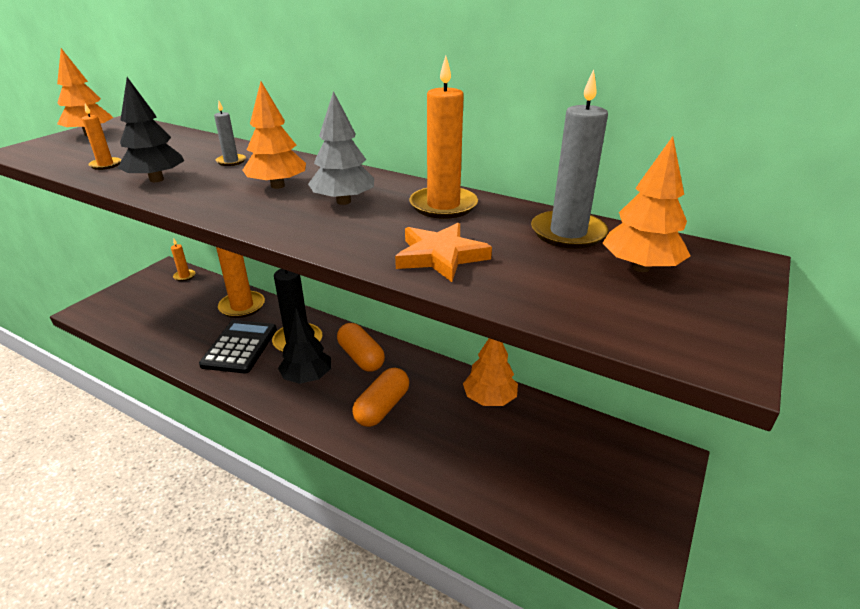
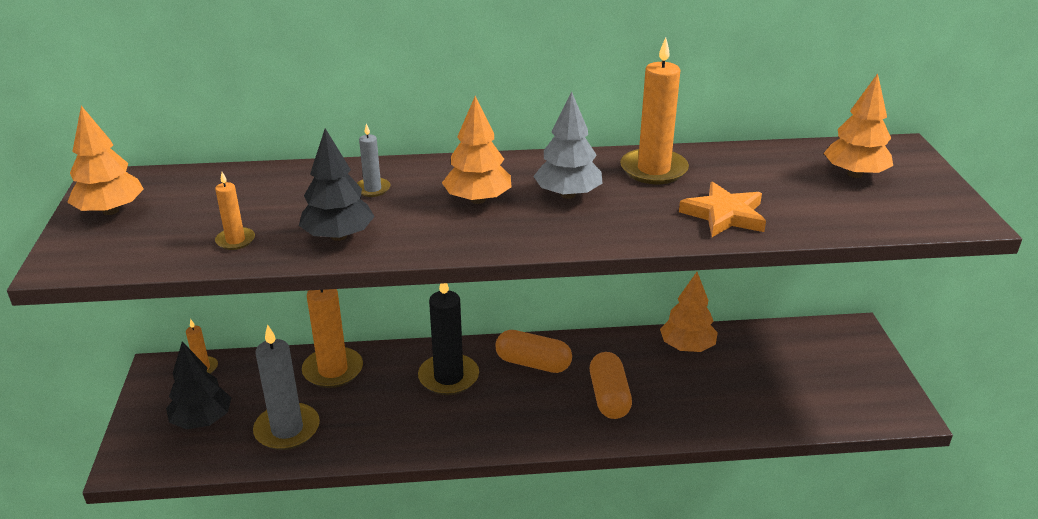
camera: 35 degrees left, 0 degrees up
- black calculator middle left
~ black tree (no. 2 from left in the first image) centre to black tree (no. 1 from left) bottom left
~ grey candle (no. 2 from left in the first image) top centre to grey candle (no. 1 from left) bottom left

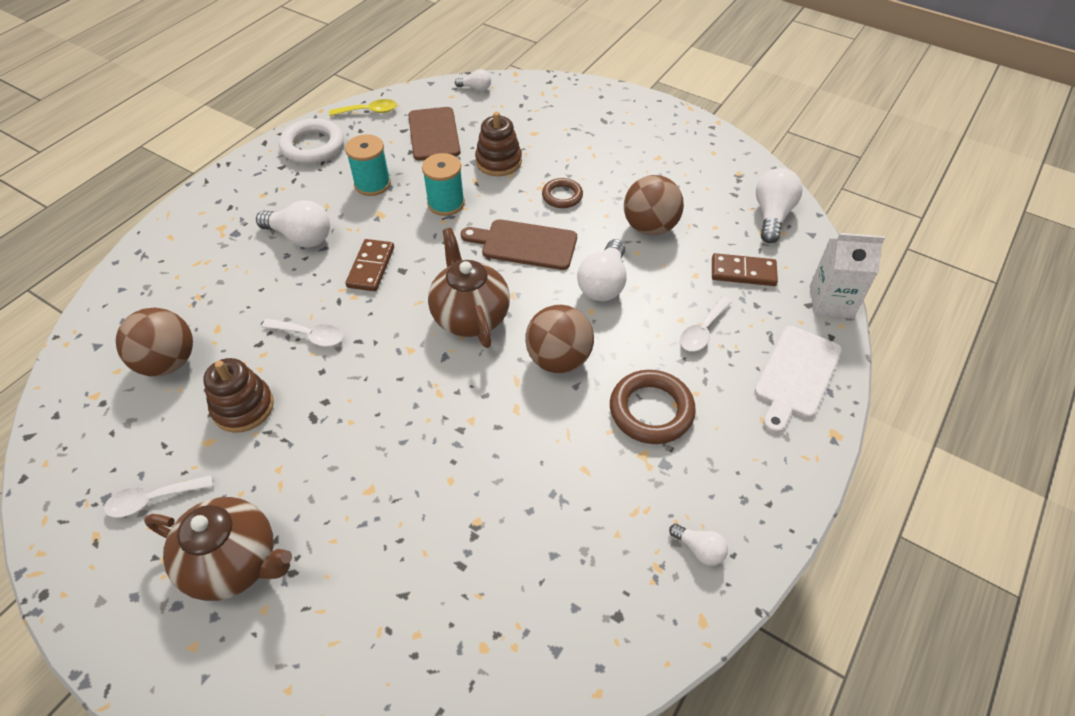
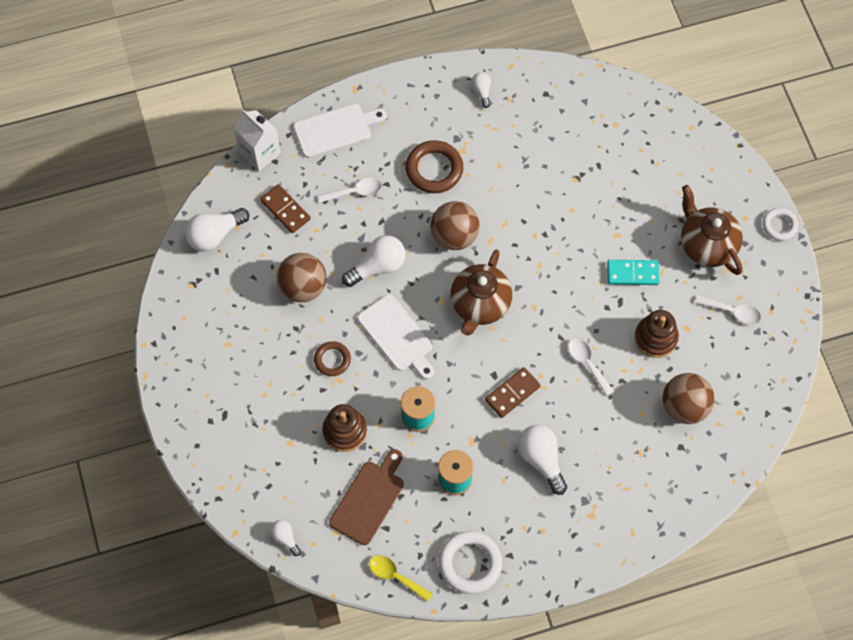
camera: 140 degrees left, 15 degrees up
~ brown cutting board (no. 2 from left) centre to white cutting board (no. 2 from left) centre
+ turquoise domino middle right
+ white ring (no. 2 from left) middle right

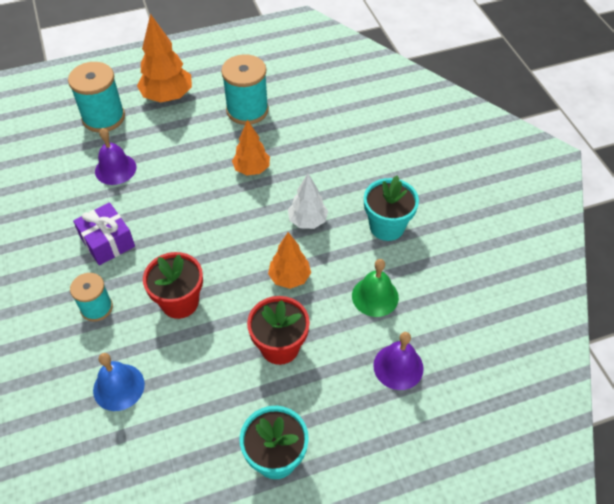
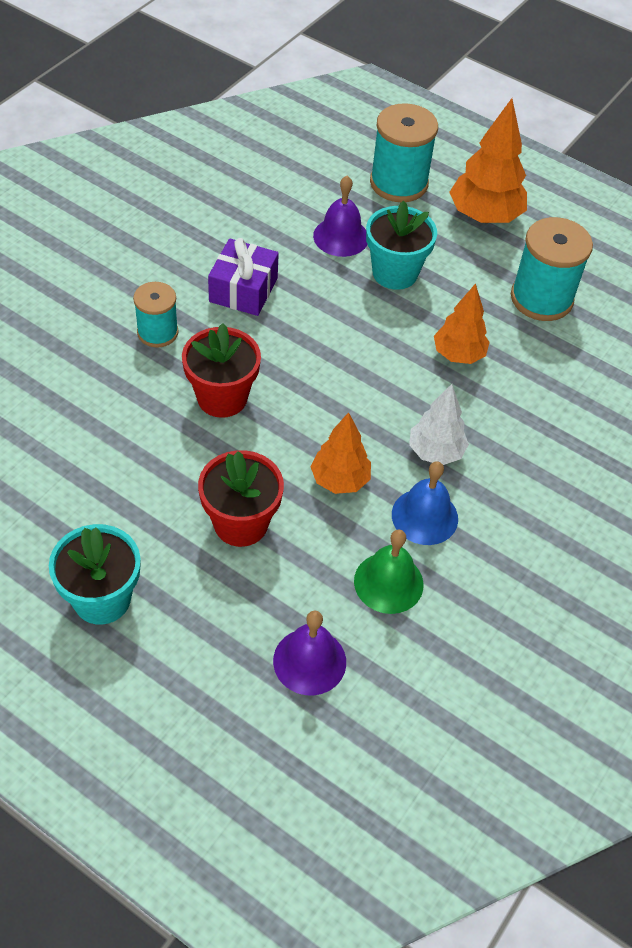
camera: 50 degrees right, 0 degrees up
~ blue bell bottom left to middle right
~ turquoise flower pot (no. 2 from left) centre to top centre

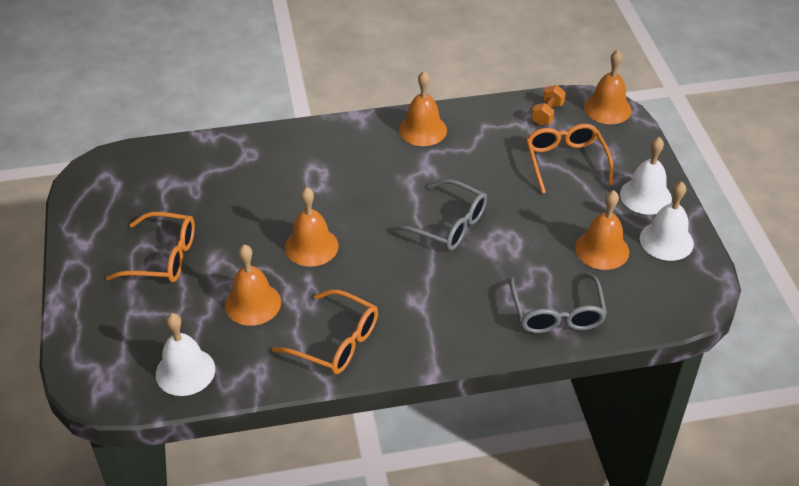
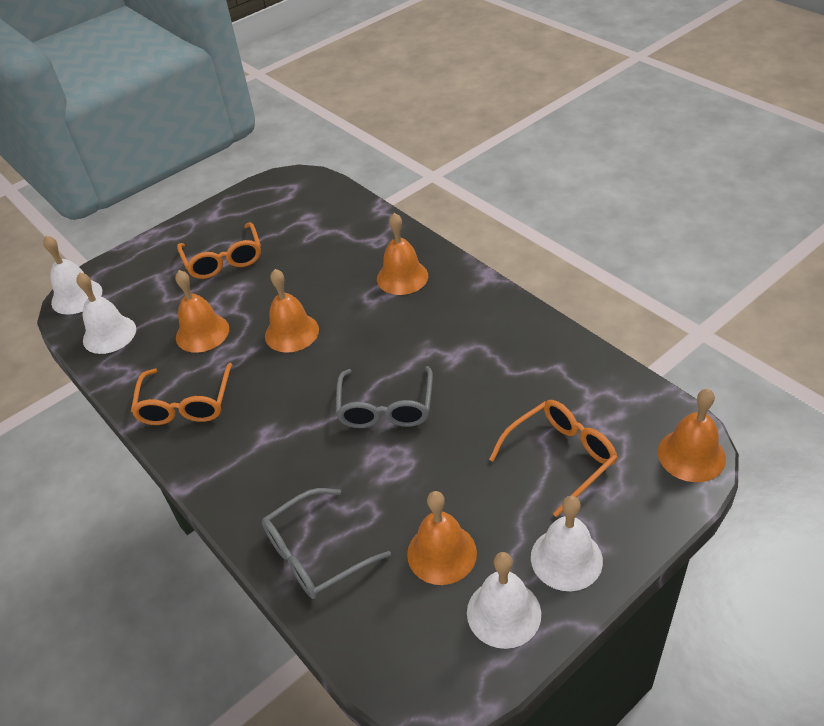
camera: 65 degrees right, 0 degrees up
~ orange bell (no. 3 from left) top centre to centre
- orange dumbbell top right
+ white bell (no. 1 from left) middle left

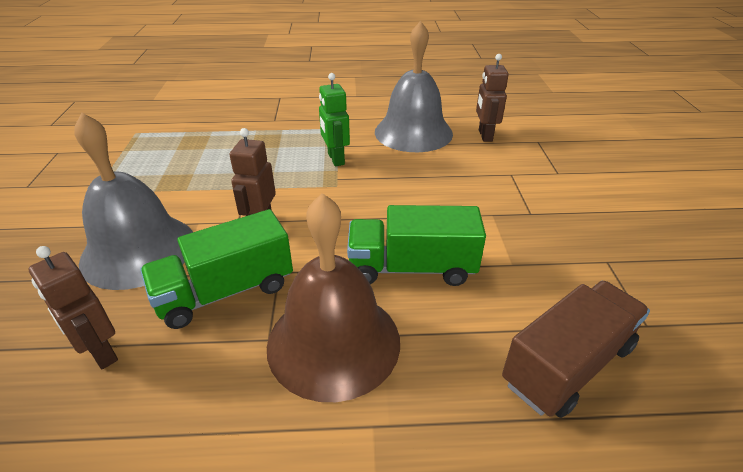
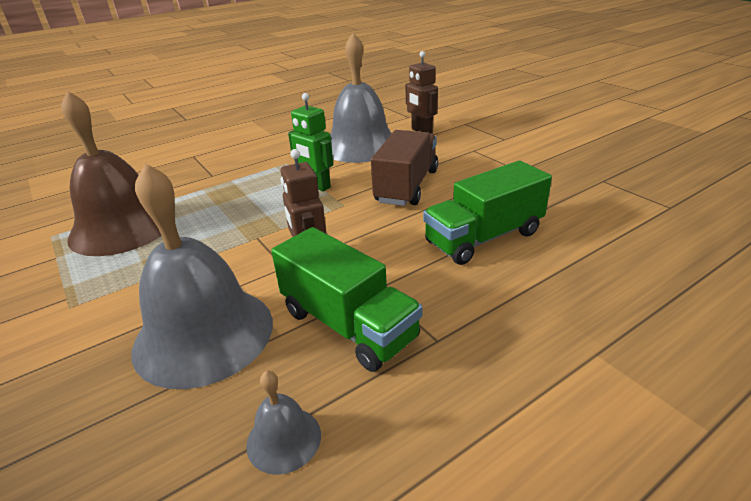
camera: 30 degrees left, 5 degrees down
~ brown robot (no. 1 from left) middle left to grey bell (no. 2 from left) bottom centre
~ green truck (no. 1 from left) middle left = centre 75 degrees counterclockwise
~ brown bell centre to middle left
~ brown truck bottom right to centre

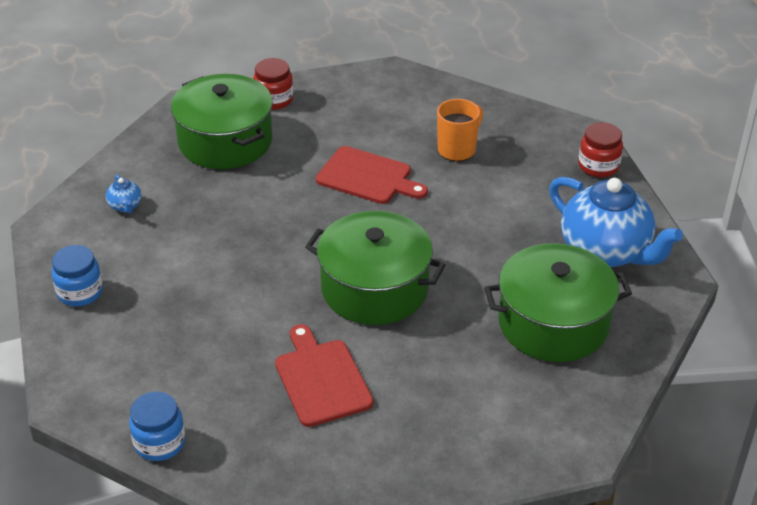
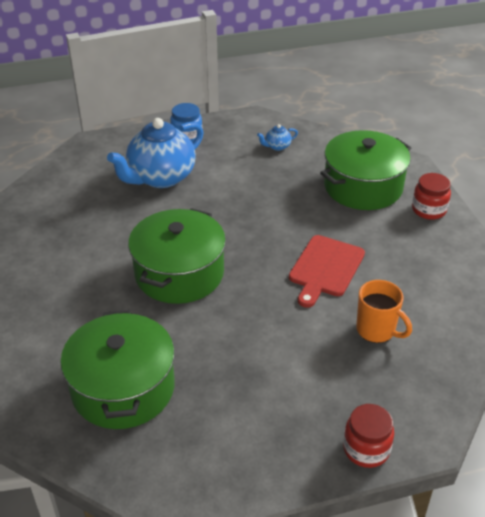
camera: 90 degrees right, 0 degrees up
- blue jar (no. 2 from left) bottom left
- red cutting board (no. 1 from left) bottom centre
~ blue teapot (no. 2 from left in the first image) middle right to blue teapot (no. 1 from left) top left

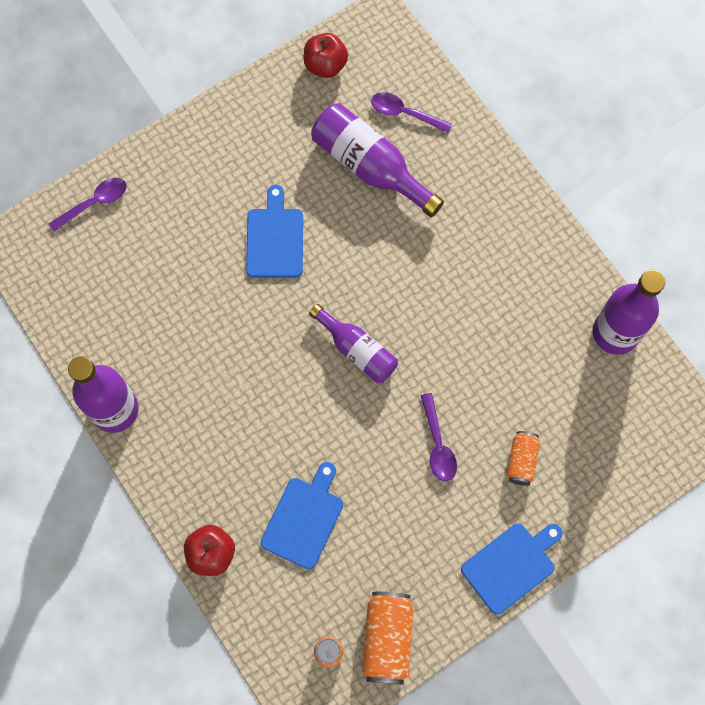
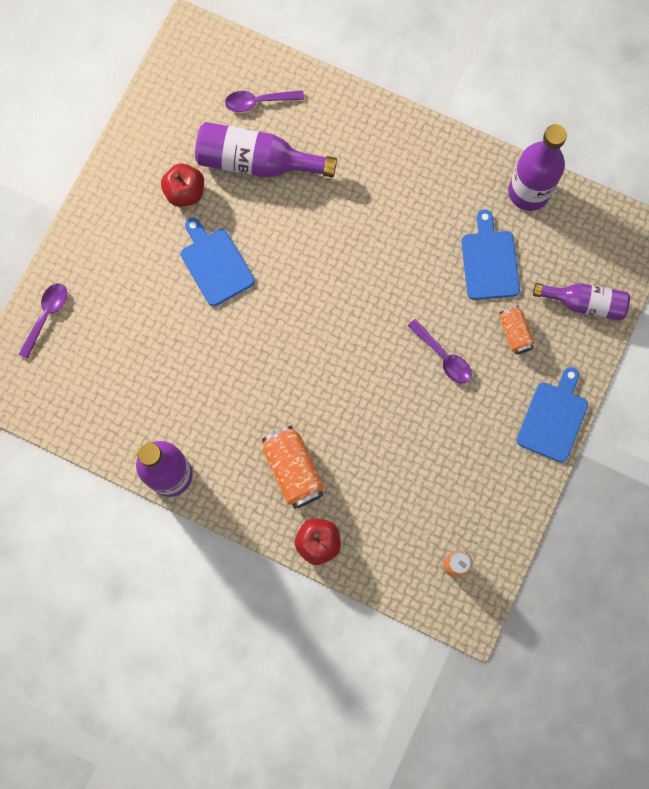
camera: 30 degrees left, 5 degrees up
~ blue cutting board (no. 2 from left) bottom centre to top right
~ red apple (no. 2 from left in the first image) top centre to red apple (no. 1 from left) top left
~ purple bottle (no. 2 from left in the first image) centre to purple bottle (no. 4 from left) middle right
~ orange can (no. 2 from left in the first image) bottom centre to orange can (no. 1 from left) centre

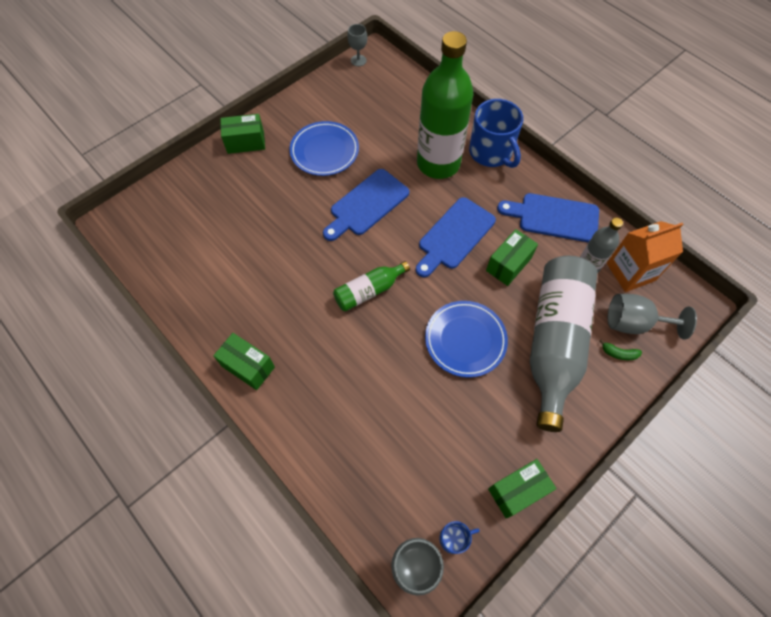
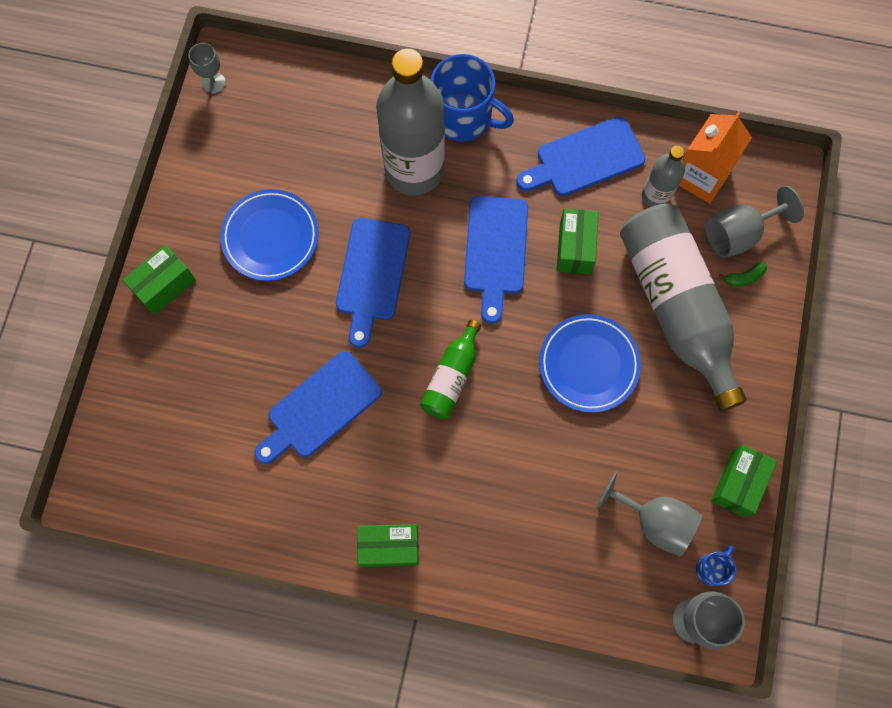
camera: 35 degrees left, 10 degrees up
~ green bottle (no. 2 from left) top centre to grey bottle (no. 1 from left) top centre
+ blue cutting board (no. 1 from left) centre
+ grey goblet (no. 2 from left) bottom right

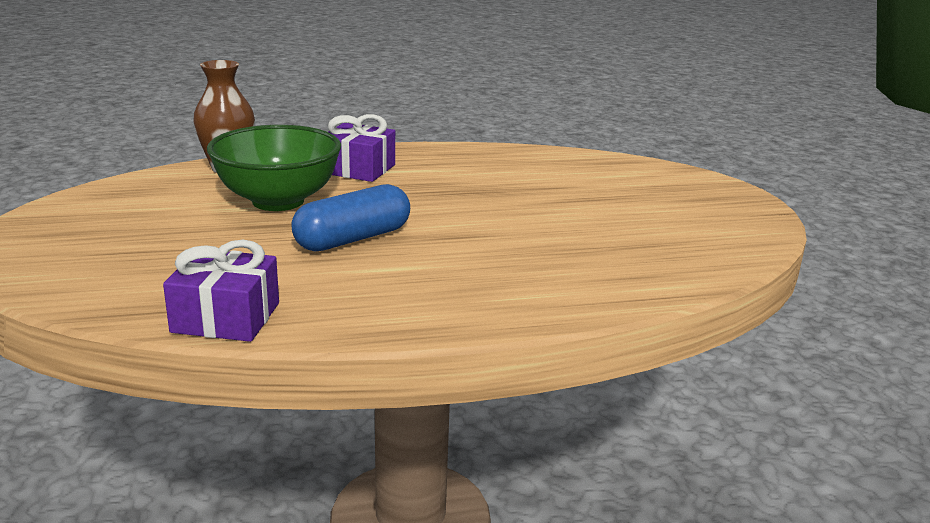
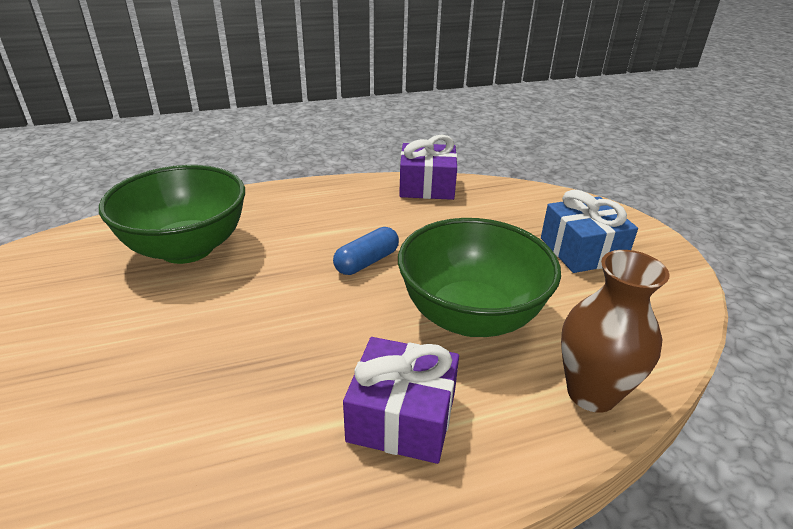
camera: 175 degrees right, 10 degrees up
~ blue capsule centre = centre x0.63
+ green bowl (no. 1 from left) middle left
+ blue gift middle right

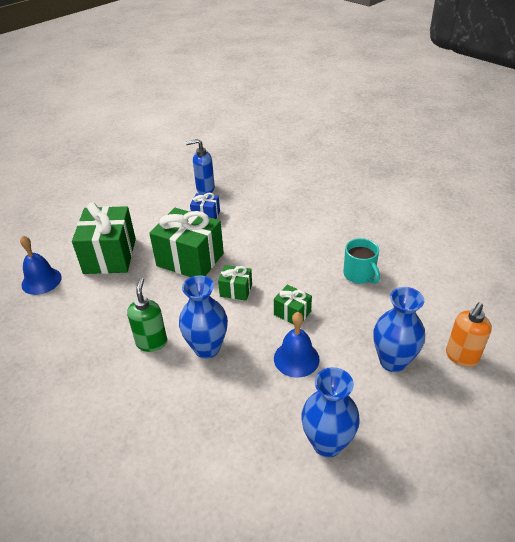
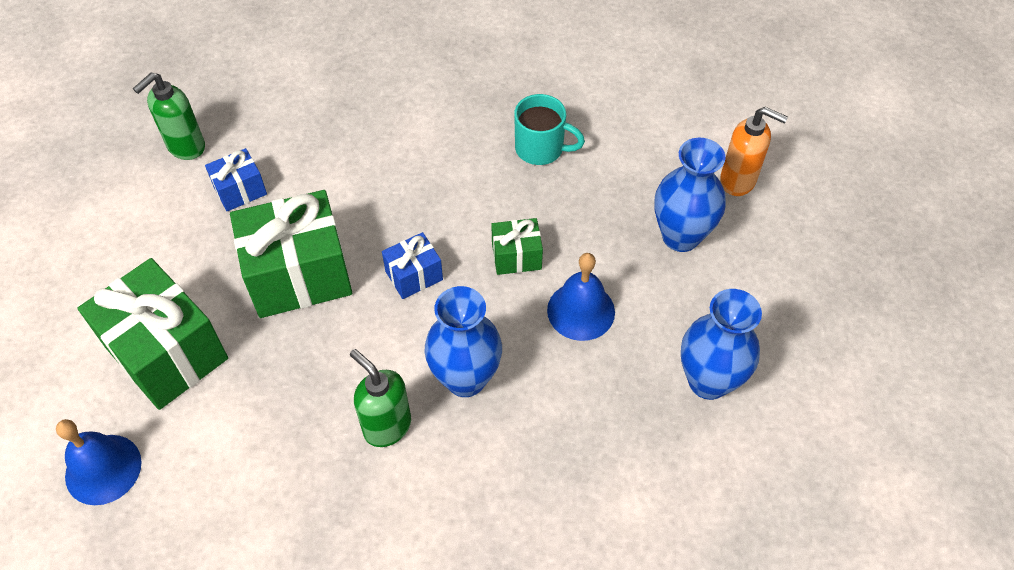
camera: 45 degrees left, 15 degrees up
~ blue soap dispenser top centre to green soap dispenser (no. 1 from left) top left
~ green gift (no. 3 from left) centre to blue gift (no. 2 from left) centre
~ orange soap dispenser middle right = top right 60 degrees counterclockwise

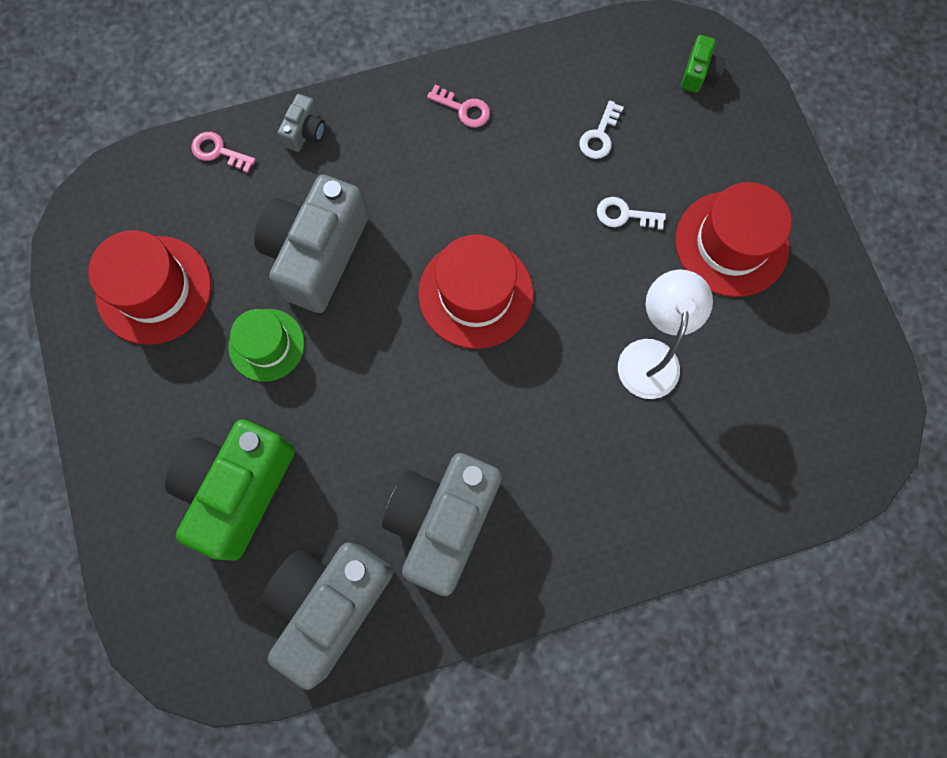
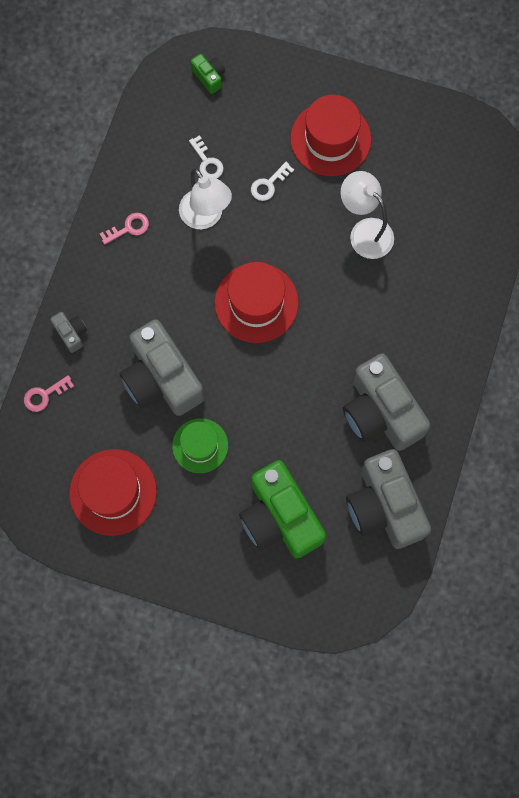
camera: 55 degrees left, 0 degrees up
+ white lamp (no. 1 from left) top centre

